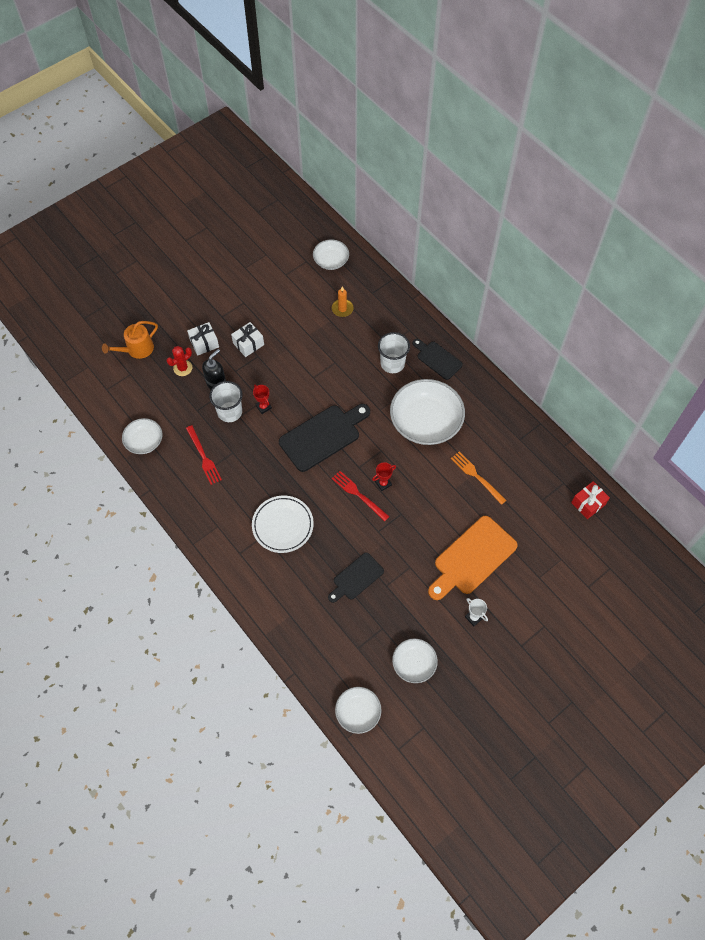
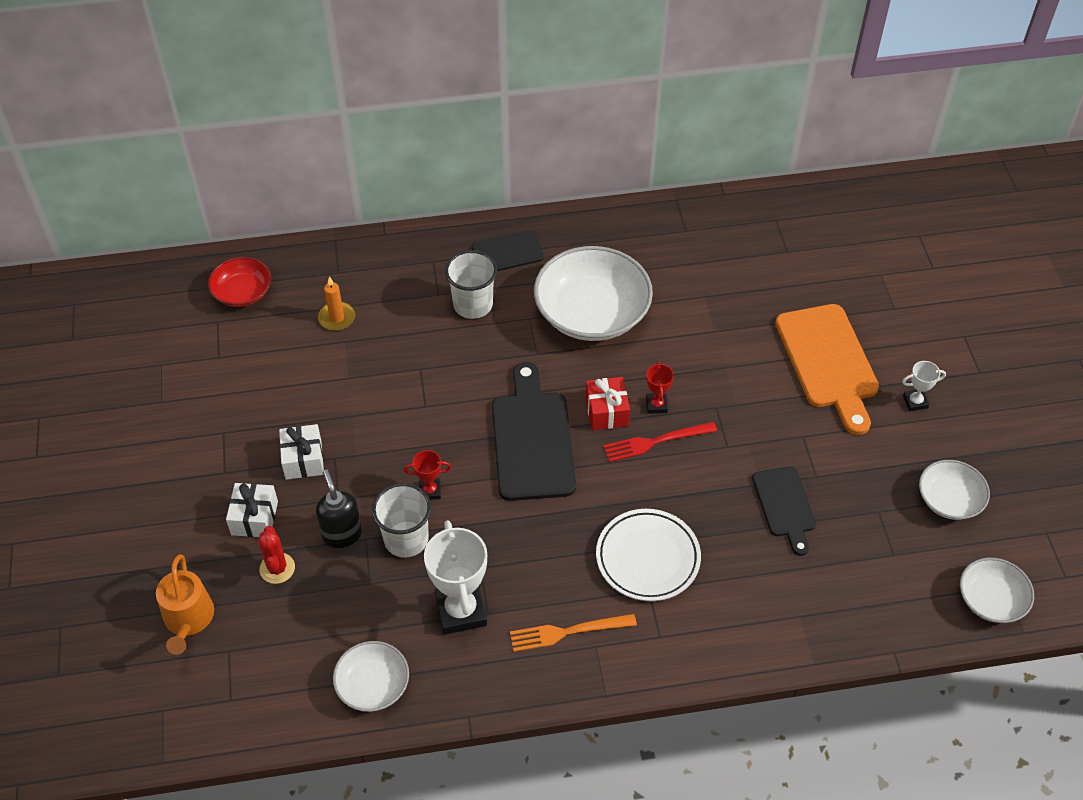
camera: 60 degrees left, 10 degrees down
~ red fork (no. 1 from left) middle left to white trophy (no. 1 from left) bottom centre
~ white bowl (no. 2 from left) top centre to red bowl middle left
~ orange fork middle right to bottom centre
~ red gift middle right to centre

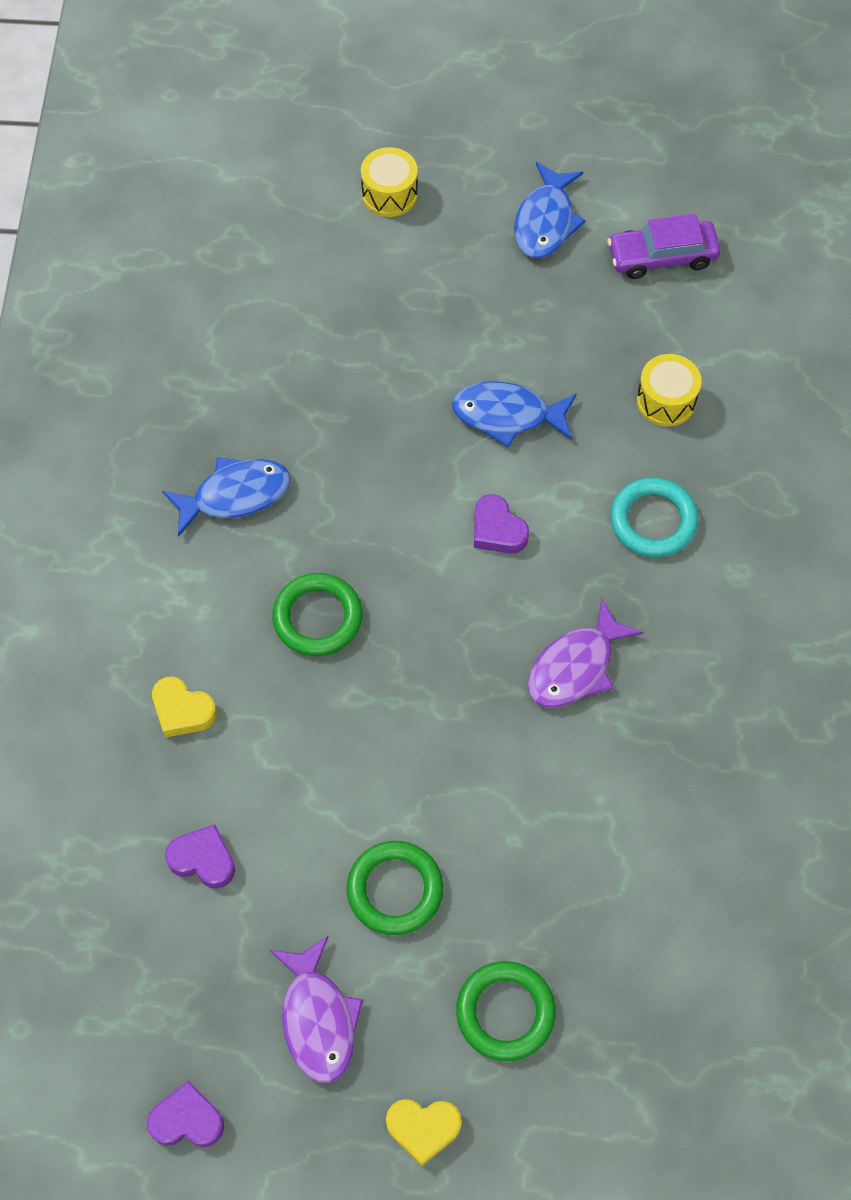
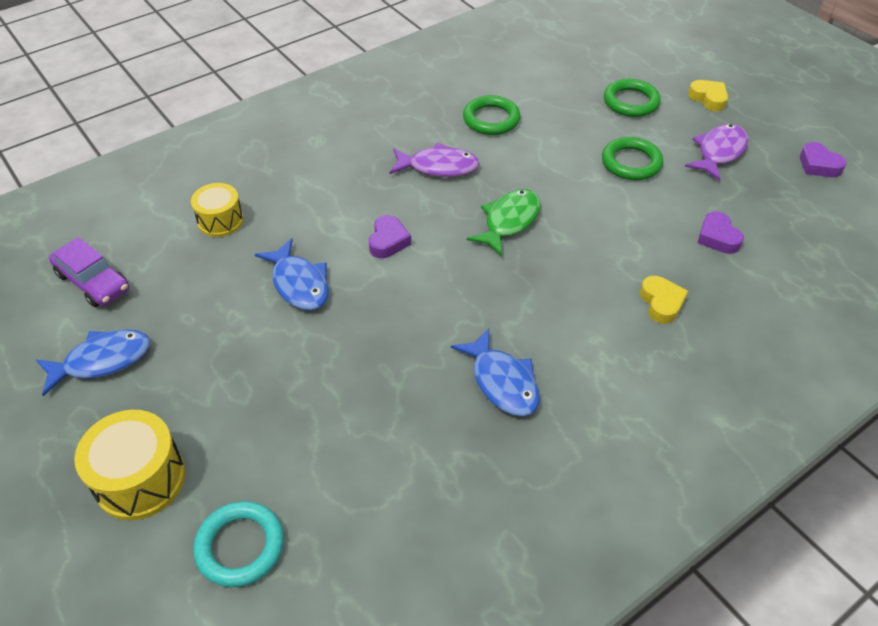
camera: 130 degrees left, 15 degrees down
~ blue fish (no. 1 from left in the first image) middle left = centre 150 degrees counterclockwise
~ green ring (no. 1 from left) centre to top centre
~ yellow drum (no. 1 from left) top centre = bottom left x1.51
~ turquoise ring middle right to bottom left
+ green fish centre

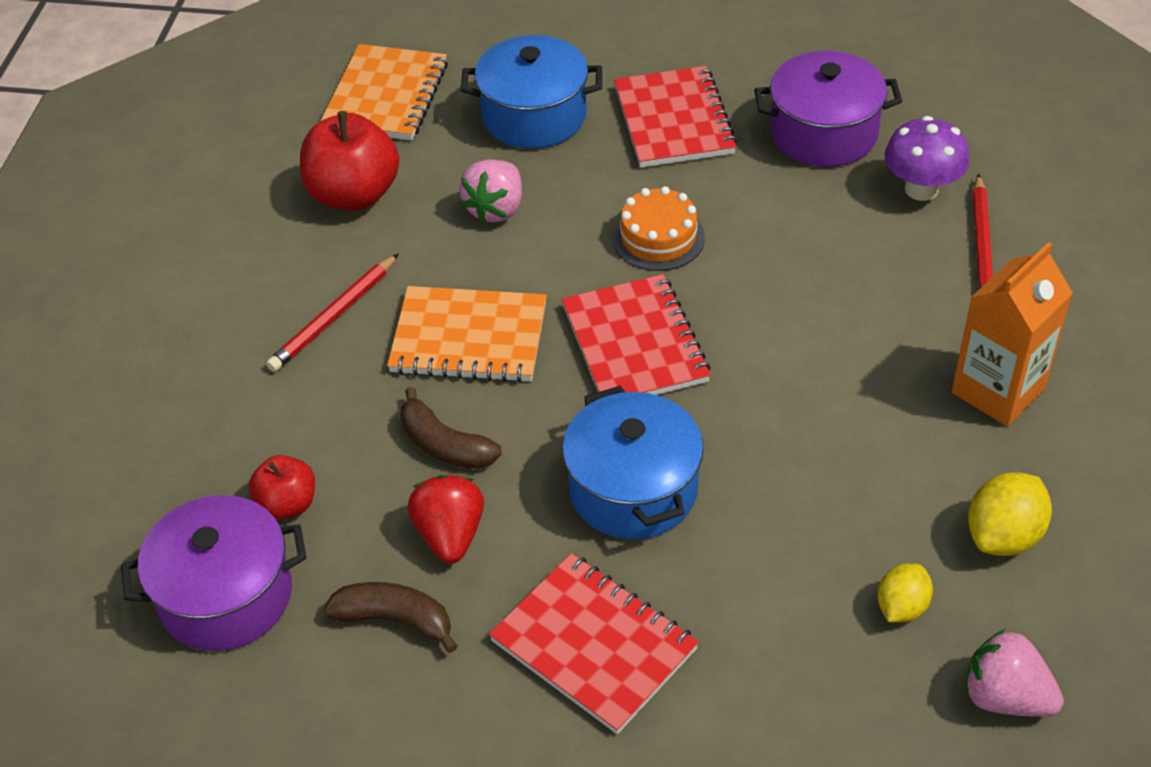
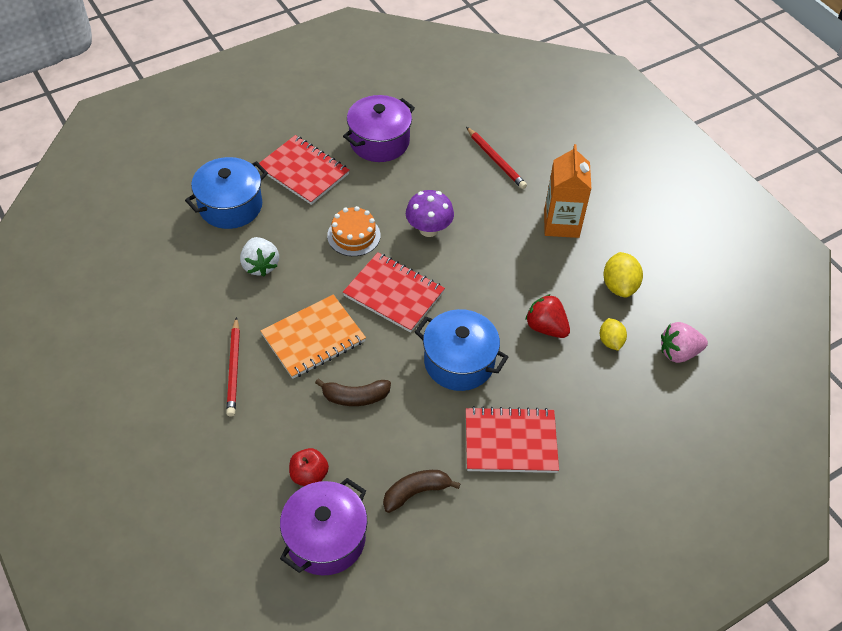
camera: 45 degrees left, 5 degrees up
- red apple (no. 2 from left) top left
- orange notebook (no. 1 from left) top centre
~ red strawberry bottom centre to centre
~ pink strawberry (no. 1 from left) top centre to white strawberry middle left
~ purple mushroom top right to centre

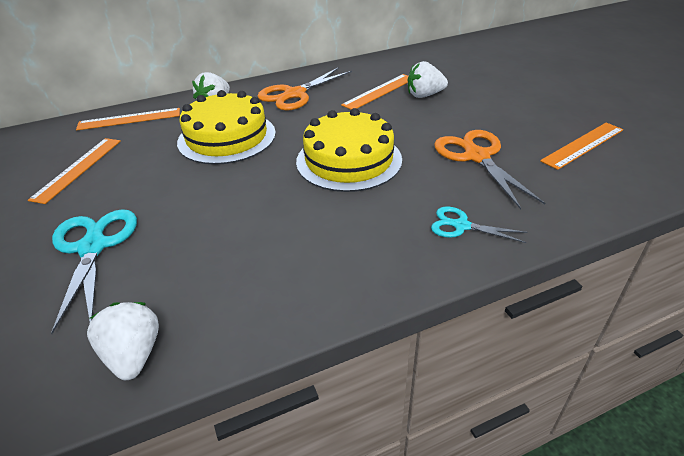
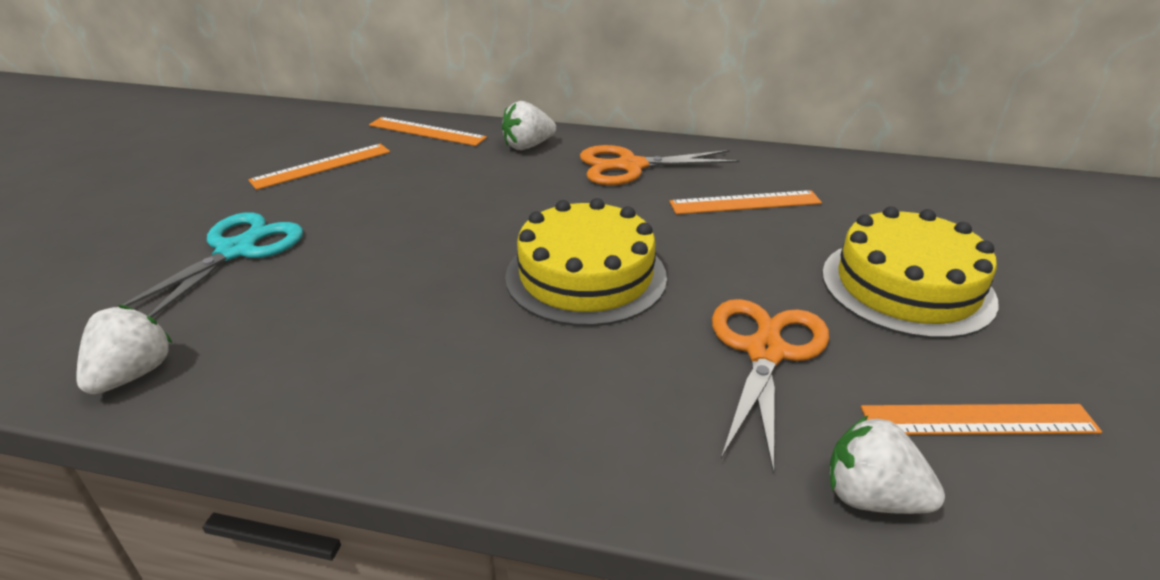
camera: 35 degrees right, 5 degrees down
~ yellow cake (no. 1 from left in the first image) top left to yellow cake (no. 2 from left) middle right
~ white strawberry (no. 3 from left) top centre to bottom right
- turquoise scissors (no. 2 from left) middle right

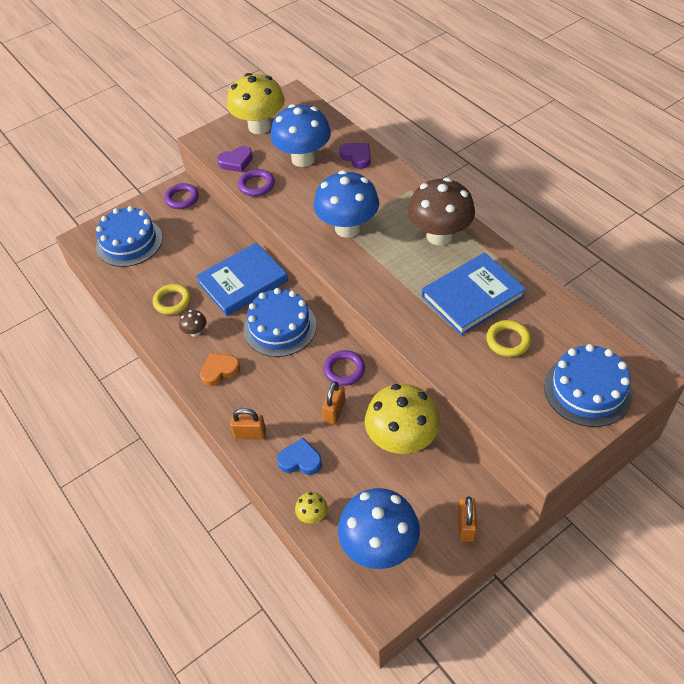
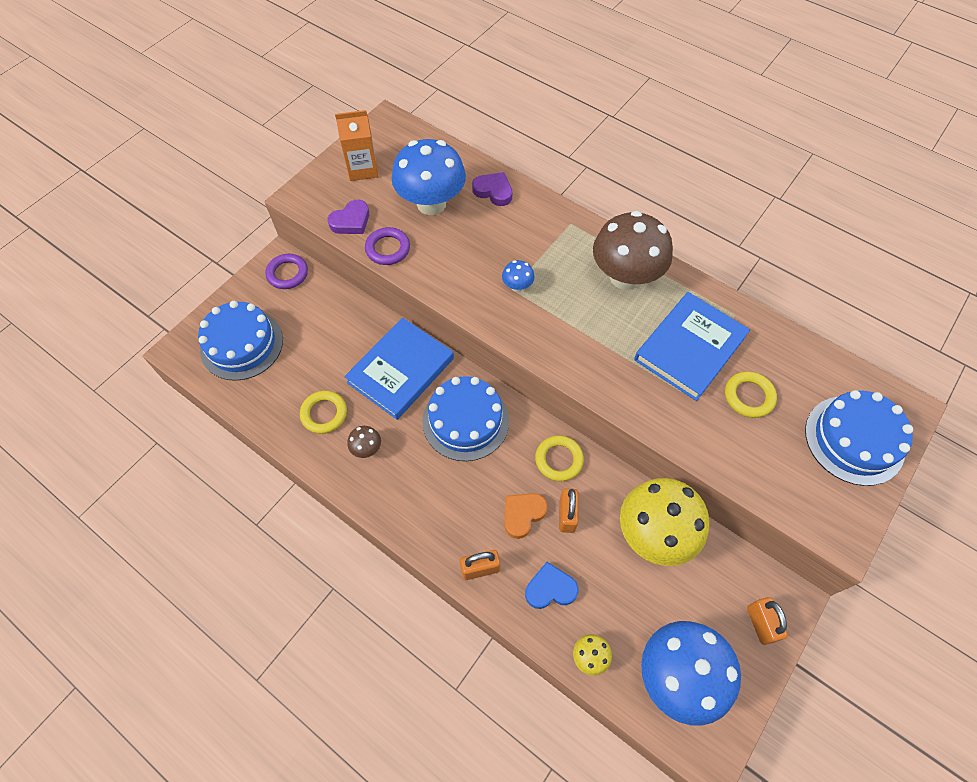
camera: 20 degrees left, 10 degrees up
~ orange heart middle left to centre
~ yellow mushroom (no. 1 from left) top centre to orange carton top centre
~ blue mushroom (no. 2 from left) top centre = centre x0.42
~ purple ring (no. 3 from left) centre to yellow ring (no. 2 from left) centre

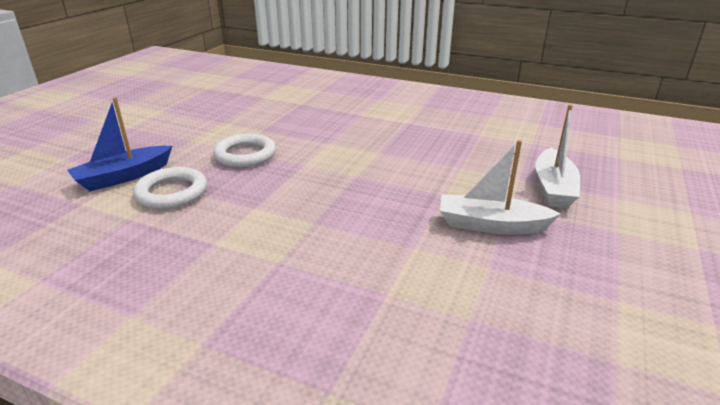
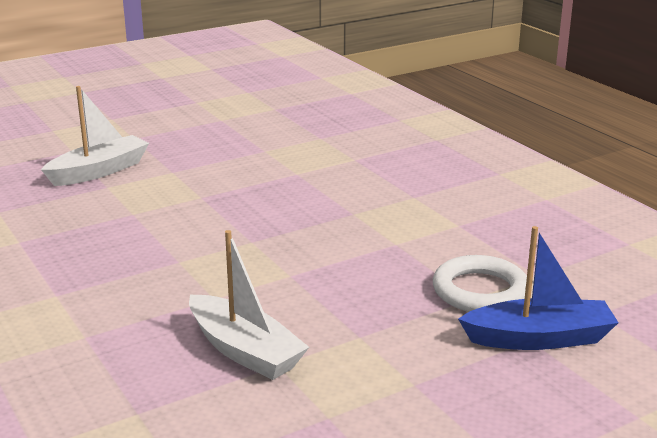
camera: 145 degrees left, 5 degrees down
- white ring (no. 2 from left) centre
~ white boat (no. 1 from left in the first image) middle right to white boat (no. 2 from left) bottom centre

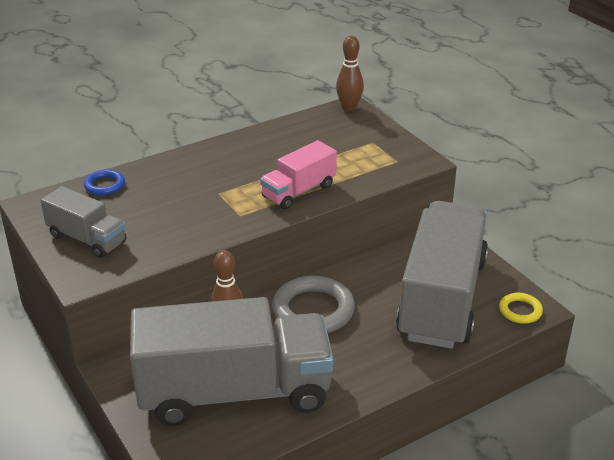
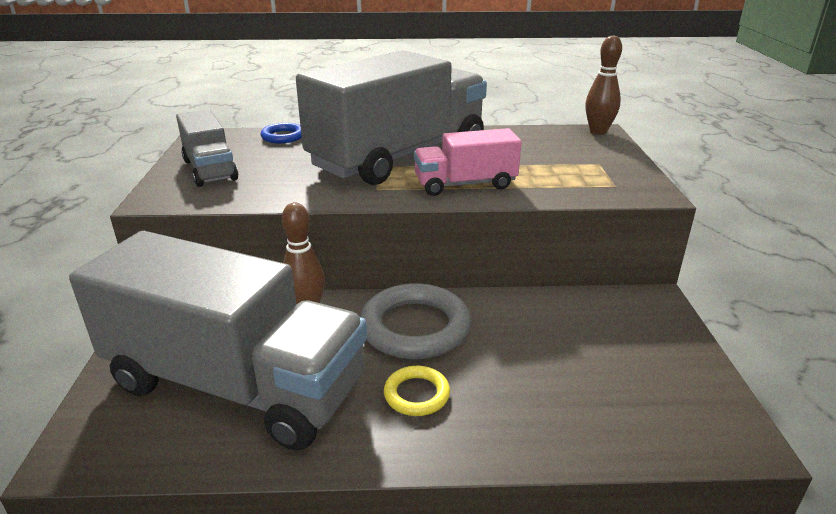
camera: 30 degrees right, 5 degrees down
~ grey truck (no. 3 from left) middle right to top centre
~ yellow ring bottom right to bottom centre

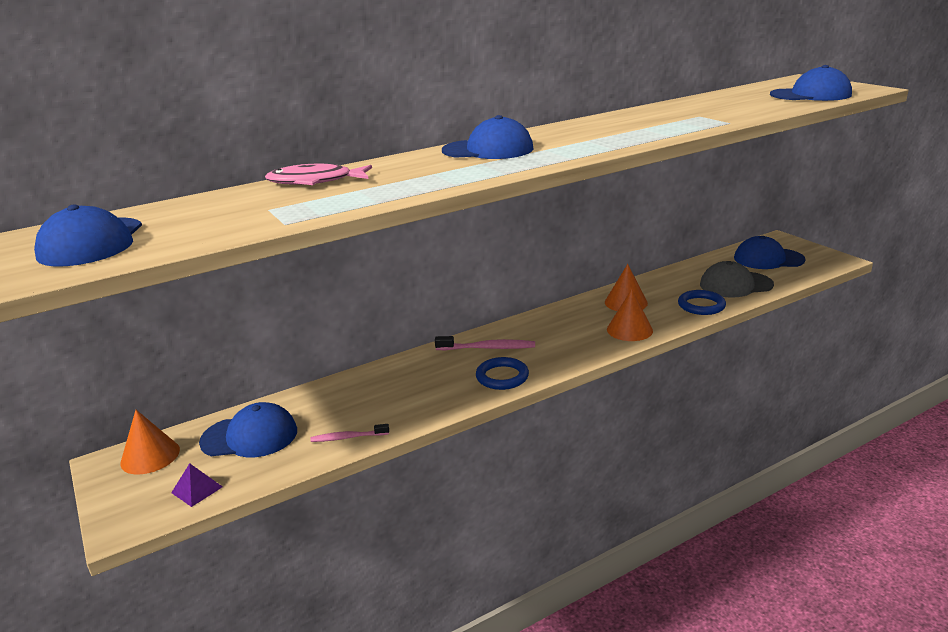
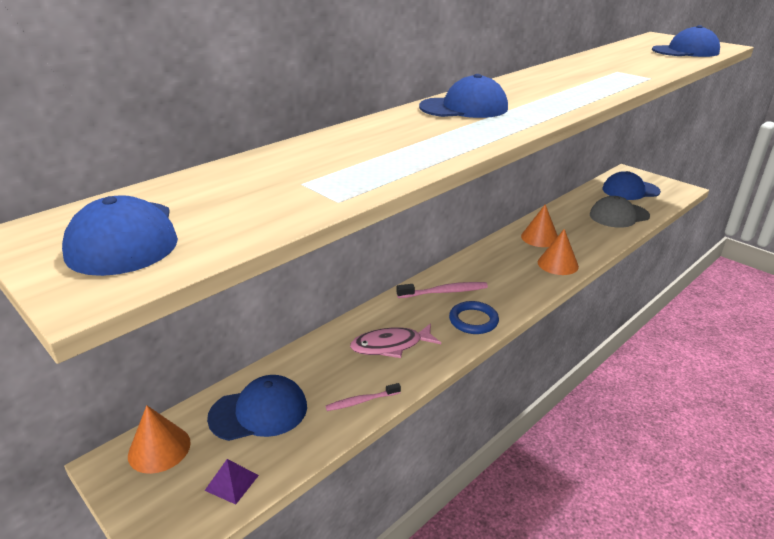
camera: 15 degrees left, 5 degrees up
~ pink fish top centre to centre
- blue ring (no. 2 from left) middle right

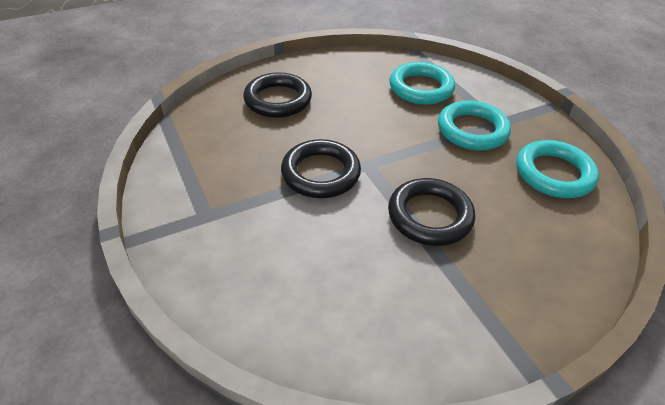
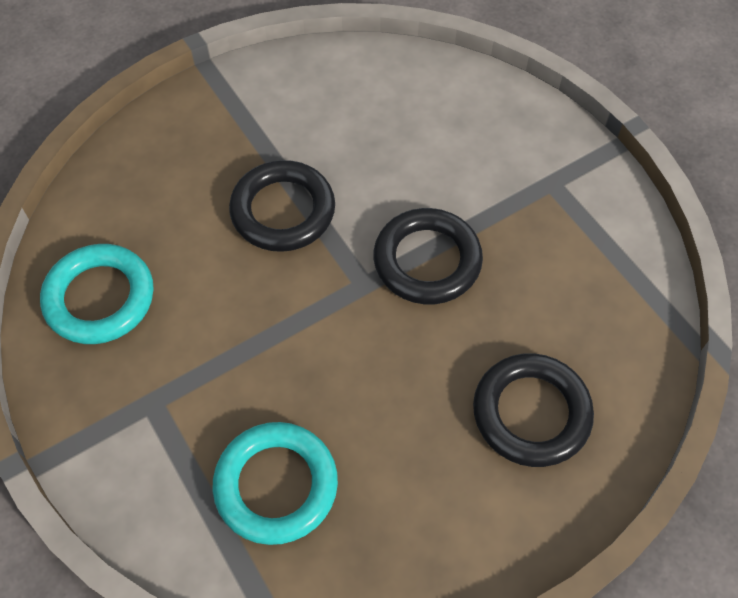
camera: 175 degrees right, 15 degrees up
- turquoise ring (no. 2 from left) top right

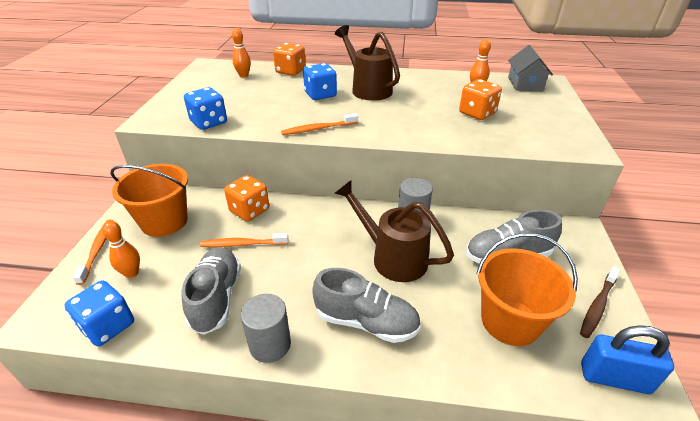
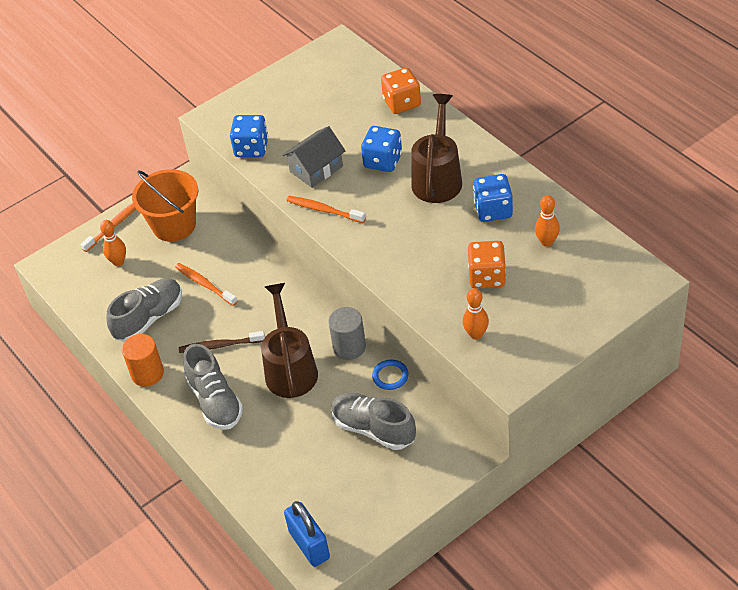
camera: 50 degrees right, 10 degrees up
~ blue dice (no. 1 from left in the first image) bottom left to blue dice (no. 3 from left) middle right
- orange dice (no. 1 from left) centre
~ orange bowling pin (no. 2 from left) top centre to centre
~ grey cylinder (no. 1 from left) bottom centre to orange cylinder middle left
- orange bucket (no. 2 from left) bottom right
~ grey house top right to top centre
~ brown toothbrush bottom right to middle left
+ blue ring centre

